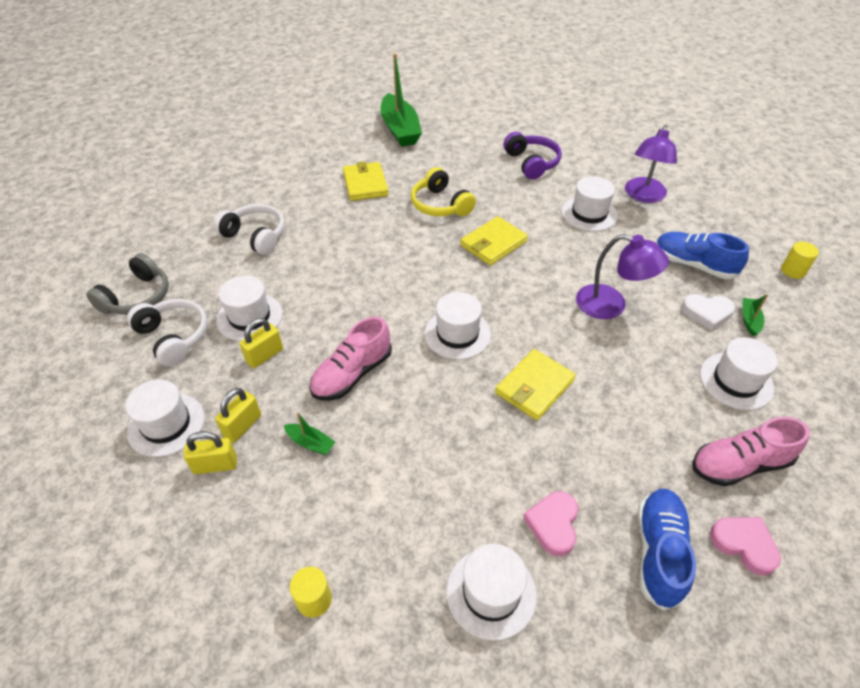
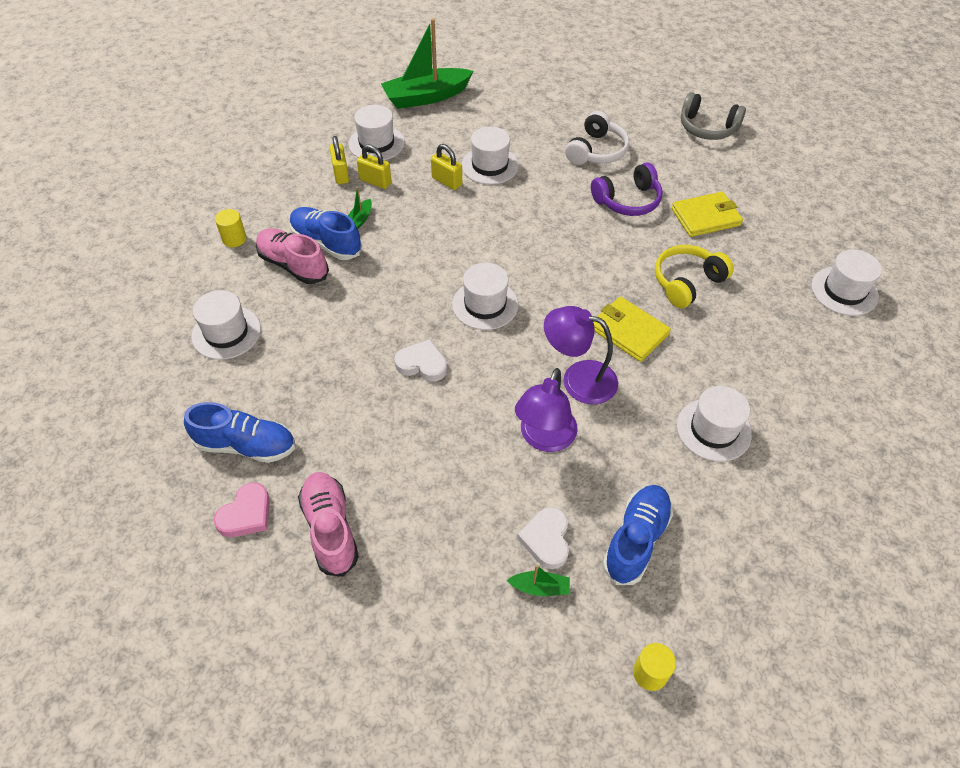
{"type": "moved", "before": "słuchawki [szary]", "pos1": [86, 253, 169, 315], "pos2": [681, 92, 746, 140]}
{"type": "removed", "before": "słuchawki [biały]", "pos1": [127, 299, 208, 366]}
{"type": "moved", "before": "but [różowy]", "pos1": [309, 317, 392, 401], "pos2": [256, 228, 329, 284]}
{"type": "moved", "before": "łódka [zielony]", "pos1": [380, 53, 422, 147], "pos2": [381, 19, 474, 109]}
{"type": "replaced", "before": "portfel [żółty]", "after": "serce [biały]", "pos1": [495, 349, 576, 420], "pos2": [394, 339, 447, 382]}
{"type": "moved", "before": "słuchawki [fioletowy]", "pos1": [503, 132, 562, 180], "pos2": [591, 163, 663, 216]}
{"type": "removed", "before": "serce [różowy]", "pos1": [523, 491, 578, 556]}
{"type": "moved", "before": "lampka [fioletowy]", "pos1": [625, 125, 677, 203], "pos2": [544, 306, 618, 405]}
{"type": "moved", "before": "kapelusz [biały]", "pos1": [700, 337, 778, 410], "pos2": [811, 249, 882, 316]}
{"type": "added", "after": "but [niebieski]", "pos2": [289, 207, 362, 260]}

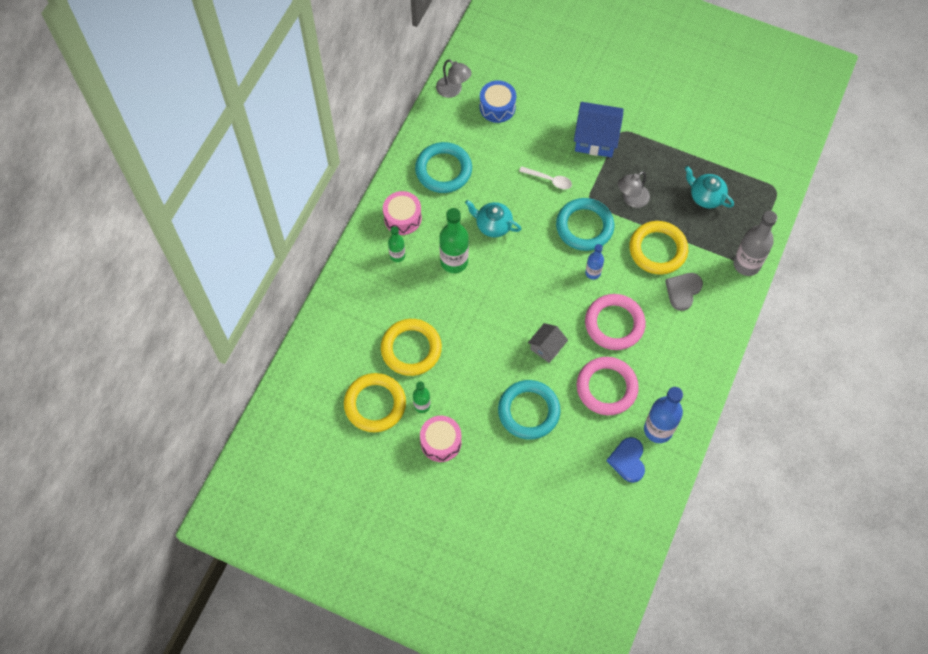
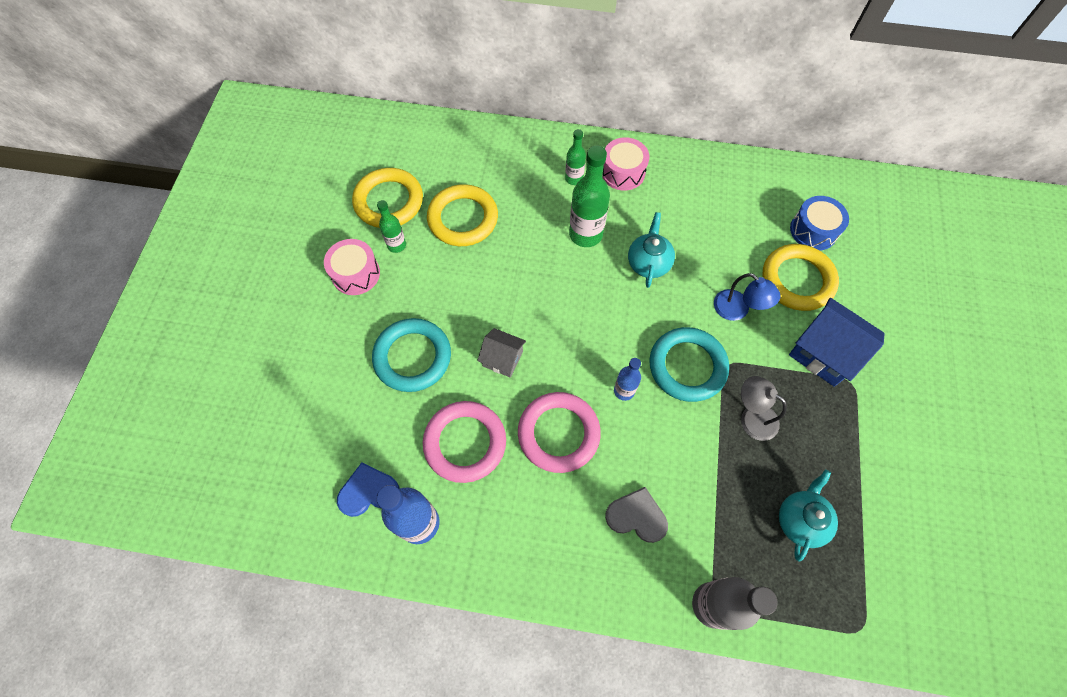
{"type": "removed", "before": "pierścień [turkusowy]", "pos1": [415, 142, 472, 193]}
{"type": "removed", "before": "lampka [szary]", "pos1": [436, 59, 472, 98]}
{"type": "replaced", "before": "łyżka [biały]", "after": "lampka [niebieski]", "pos1": [519, 166, 572, 189], "pos2": [714, 273, 781, 321]}
{"type": "turned", "before": "domek [niebieski]", "pos1": [574, 102, 623, 157], "pos2": [789, 298, 885, 387], "turn": -45}
{"type": "moved", "before": "pierścień [żółty]", "pos1": [629, 221, 688, 275], "pos2": [762, 244, 839, 311]}

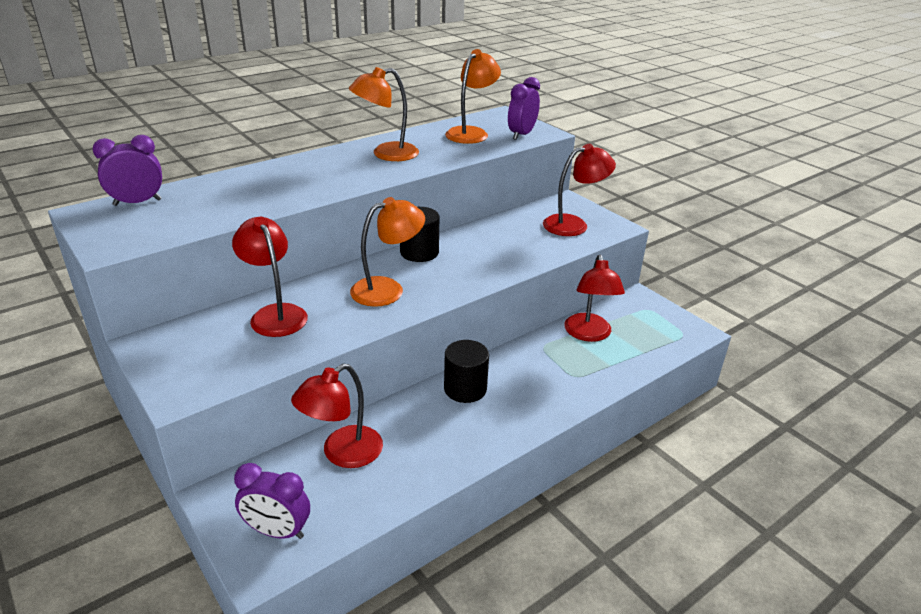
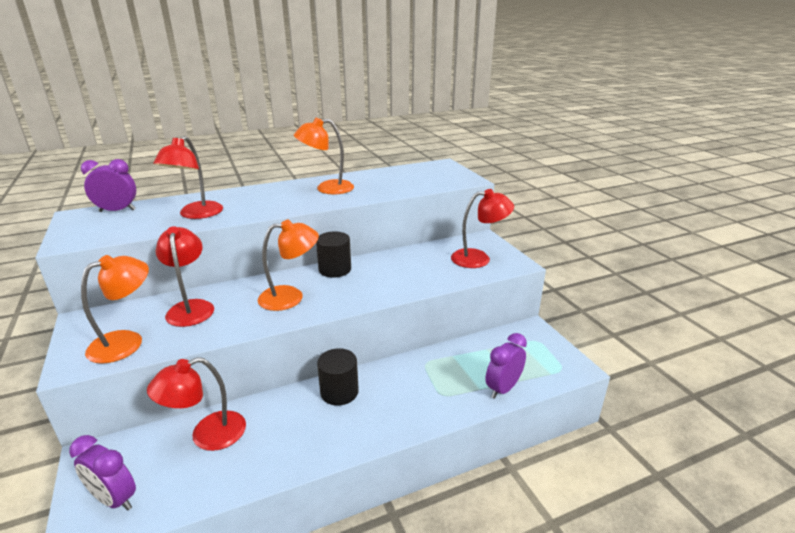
{"type": "moved", "before": "lampka [pomarańczowy]", "pos1": [445, 49, 501, 144], "pos2": [81, 255, 149, 364]}
{"type": "moved", "before": "budzik [fioletowy]", "pos1": [508, 77, 540, 140], "pos2": [485, 333, 527, 399]}
{"type": "moved", "before": "lampka [czerwony]", "pos1": [564, 255, 625, 342], "pos2": [153, 136, 223, 219]}

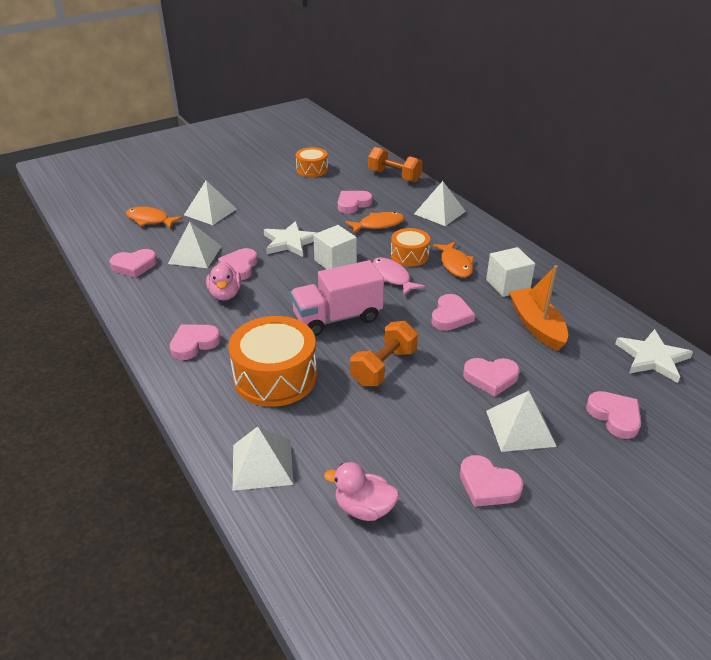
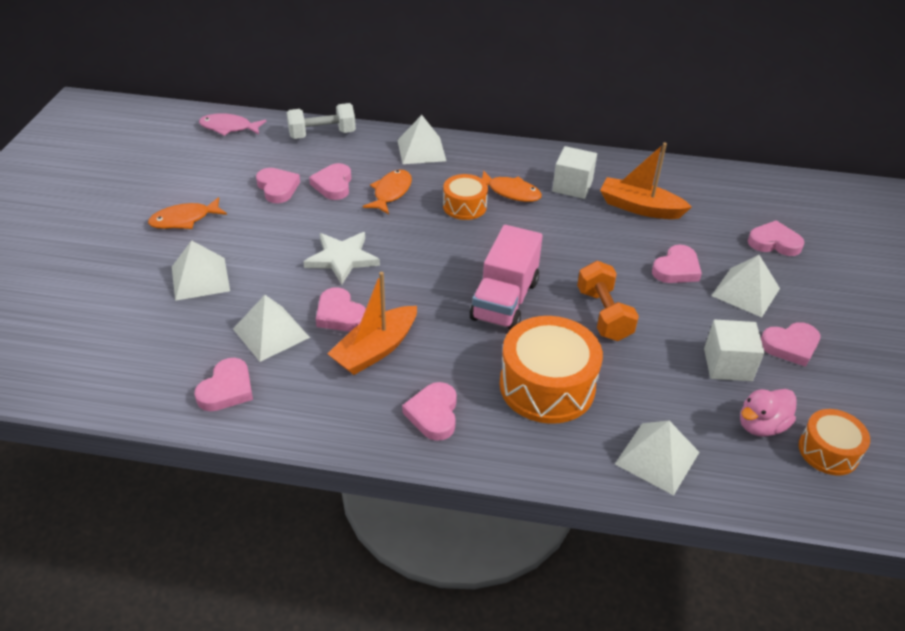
{"type": "moved", "before": "ryba [pomarańczowy]", "pos1": [126, 207, 183, 228], "pos2": [148, 197, 227, 229]}
{"type": "replaced", "before": "kaczka [różowy]", "after": "łódka [pomarańczowy]", "pos1": [206, 262, 241, 300], "pos2": [327, 272, 417, 375]}
{"type": "moved", "before": "bęben [pomarańczowy]", "pos1": [296, 147, 328, 177], "pos2": [799, 409, 870, 475]}
{"type": "moved", "before": "sześcian [biały]", "pos1": [313, 225, 357, 269], "pos2": [704, 320, 765, 381]}
{"type": "recoloured", "before": "hantel [pomarańczowy]", "after": "hantel [biały]", "pos1": [368, 147, 423, 182], "pos2": [286, 103, 356, 139]}
{"type": "moved", "before": "ryba [różowy]", "pos1": [372, 257, 425, 295], "pos2": [199, 113, 266, 136]}
{"type": "moved", "before": "serce [różowy]", "pos1": [431, 294, 475, 331], "pos2": [256, 168, 300, 203]}
{"type": "removed", "before": "gwiazda [biały]", "pos1": [615, 329, 693, 383]}

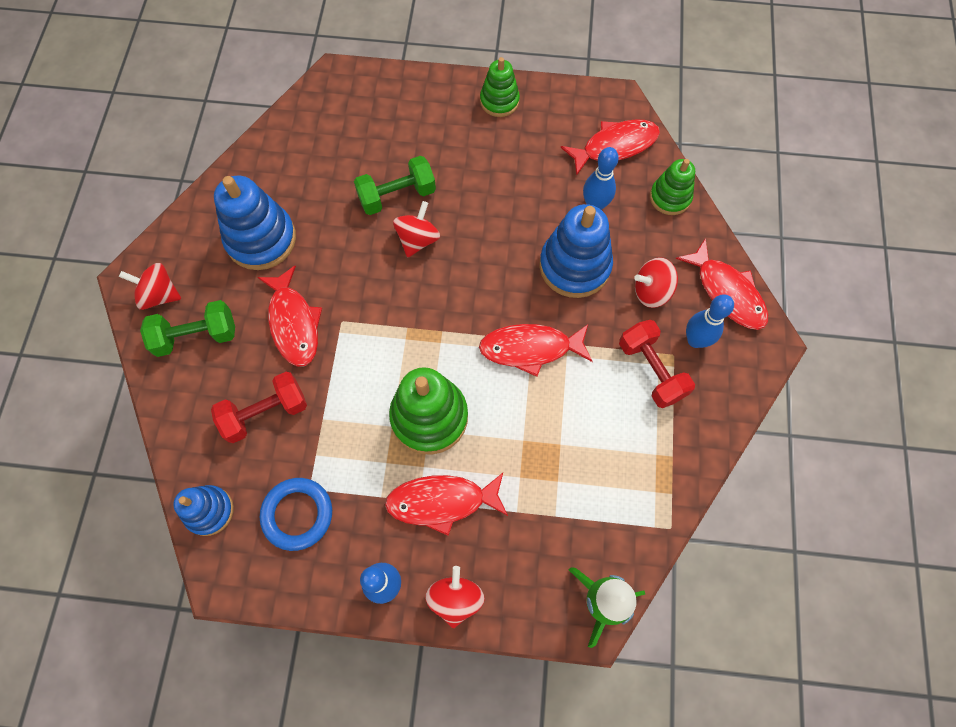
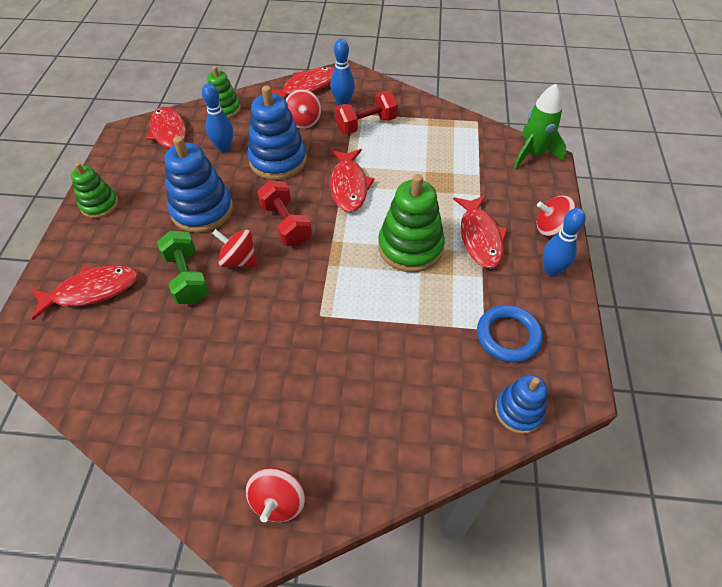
{"type": "removed", "before": "hantel [zielony]", "pos1": [140, 300, 235, 357]}
{"type": "moved", "before": "hantel [czerwony]", "pos1": [211, 372, 307, 443], "pos2": [257, 180, 312, 246]}
{"type": "moved", "before": "zabawka nakładanka [niebieski]", "pos1": [214, 176, 296, 270], "pos2": [164, 136, 233, 233]}
{"type": "moved", "before": "ryba [czerwony]", "pos1": [257, 266, 322, 367], "pos2": [31, 265, 138, 320]}

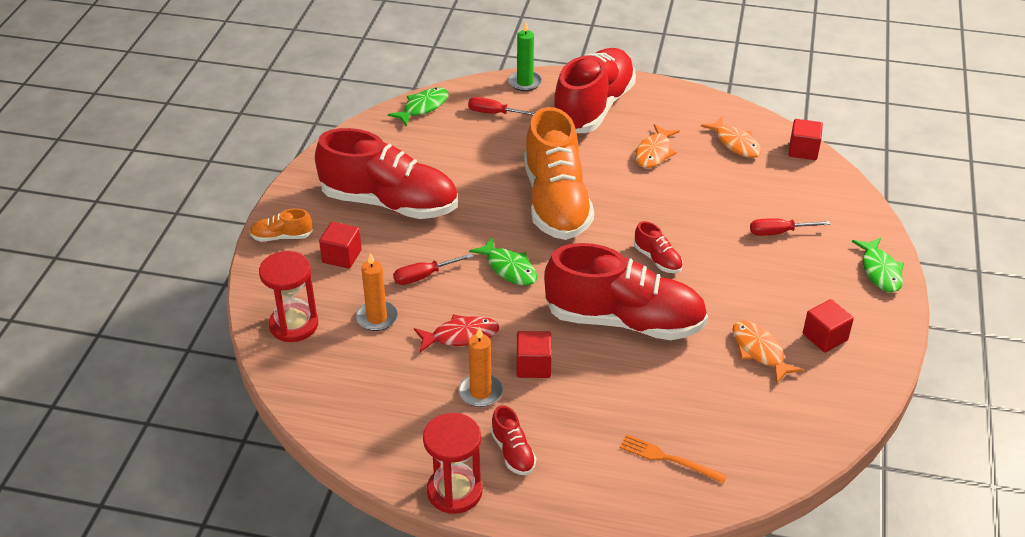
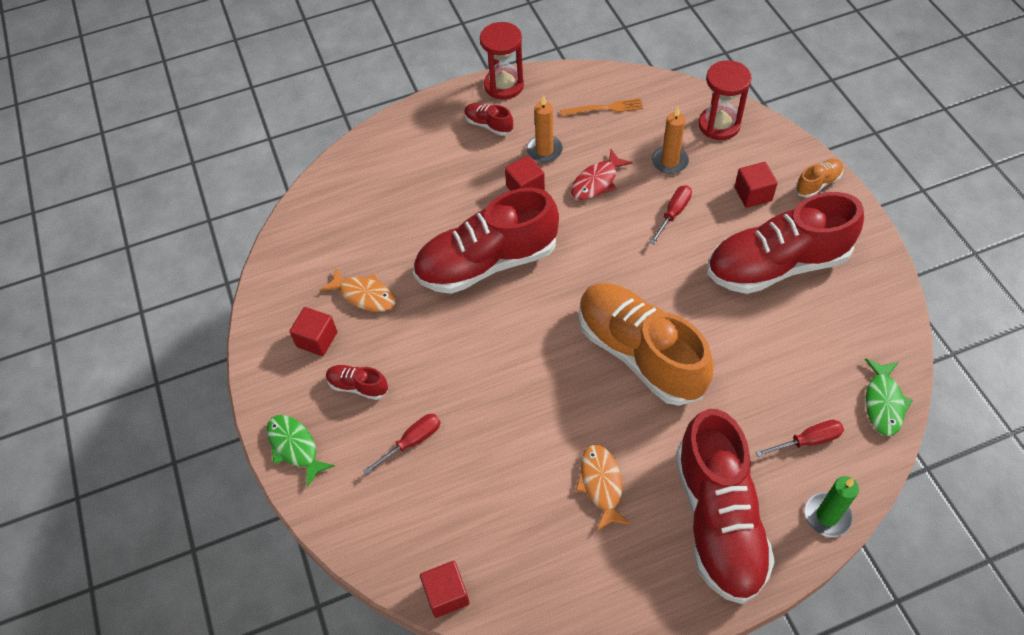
{"type": "removed", "before": "ryba [zielony]", "pos1": [469, 237, 537, 286]}
{"type": "moved", "before": "widelec [pomarańczowy]", "pos1": [619, 434, 727, 483], "pos2": [560, 98, 643, 116]}
{"type": "moved", "before": "but [czerwony]", "pos1": [634, 221, 683, 273], "pos2": [326, 365, 388, 400]}
{"type": "removed", "before": "ryba [pomarańczowy]", "pos1": [701, 116, 761, 158]}

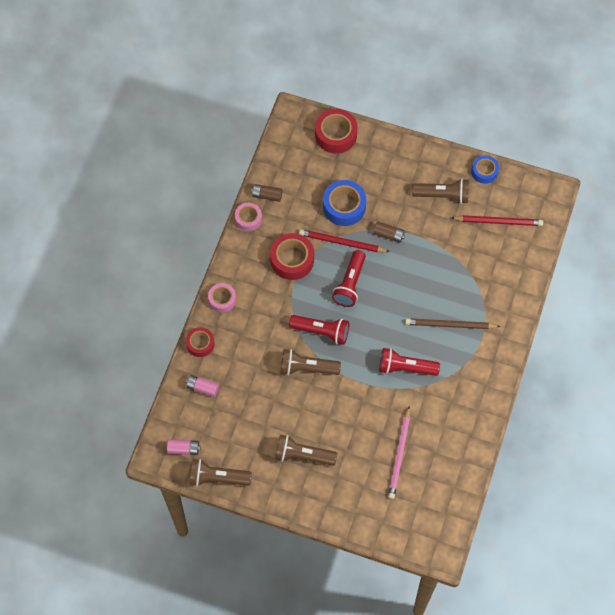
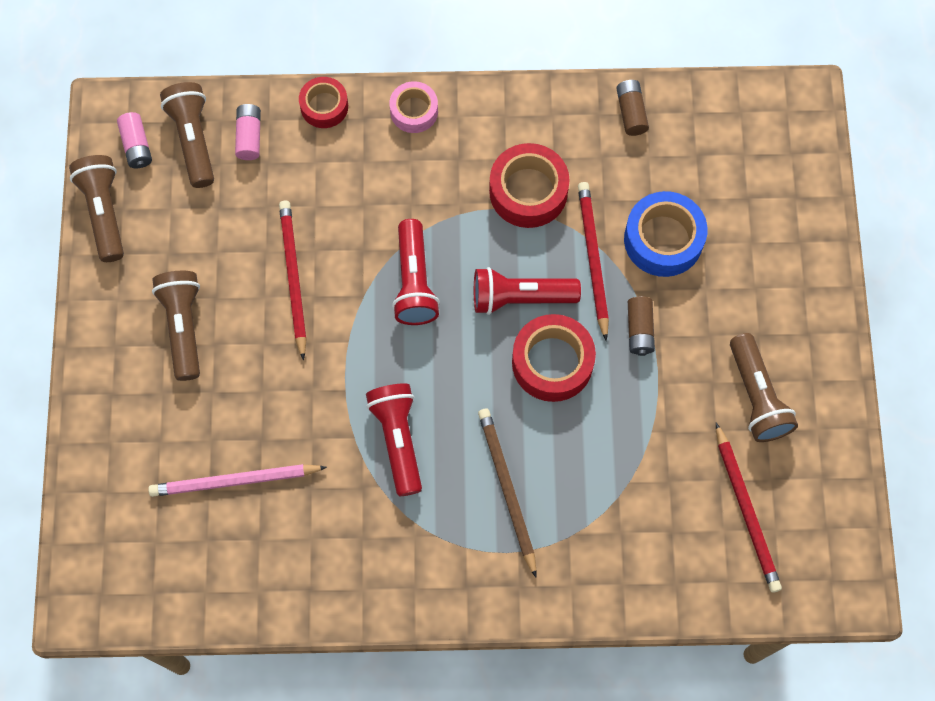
{"type": "removed", "before": "taśma klejąca [różowy]", "pos1": [235, 203, 262, 231]}
{"type": "moved", "before": "latarka [brązowy]", "pos1": [281, 349, 341, 375], "pos2": [160, 82, 214, 188]}
{"type": "moved", "before": "taśma klejąca [czerwony]", "pos1": [315, 109, 358, 154], "pos2": [512, 314, 596, 402]}
{"type": "removed", "before": "taśma klejąca [niebieski]", "pos1": [471, 155, 499, 184]}
{"type": "added", "after": "ołówek [czerwony]", "pos2": [279, 201, 307, 360]}

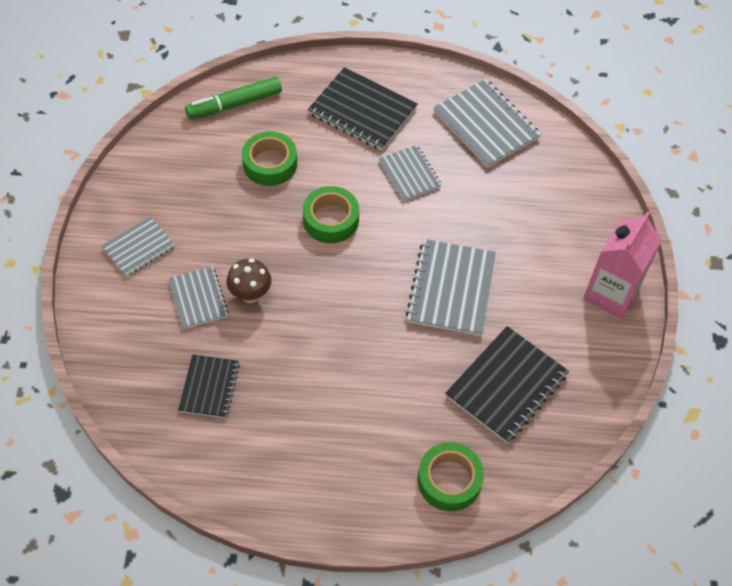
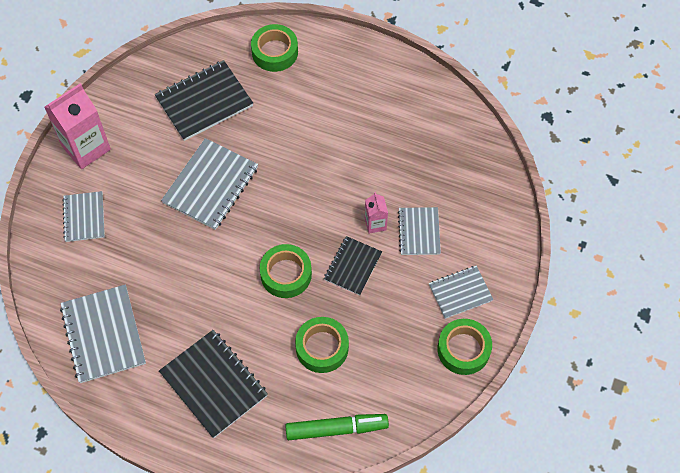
{"type": "moved", "before": "zeszyt [czarny]", "pos1": [178, 354, 240, 418], "pos2": [324, 236, 382, 295]}
{"type": "replaced", "before": "grzyb [brązowy]", "after": "karton mleka [różowy]", "pos1": [227, 259, 271, 303], "pos2": [365, 192, 388, 234]}
{"type": "moved", "before": "zeszyt [szary]", "pos1": [379, 145, 441, 201], "pos2": [62, 191, 105, 242]}
{"type": "added", "after": "taśma klejąca [zielony]", "pos2": [437, 319, 492, 375]}

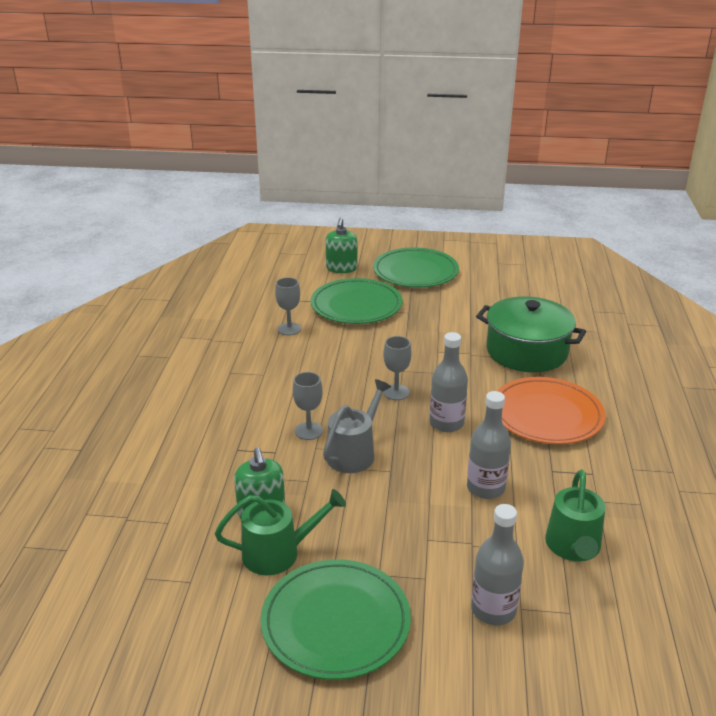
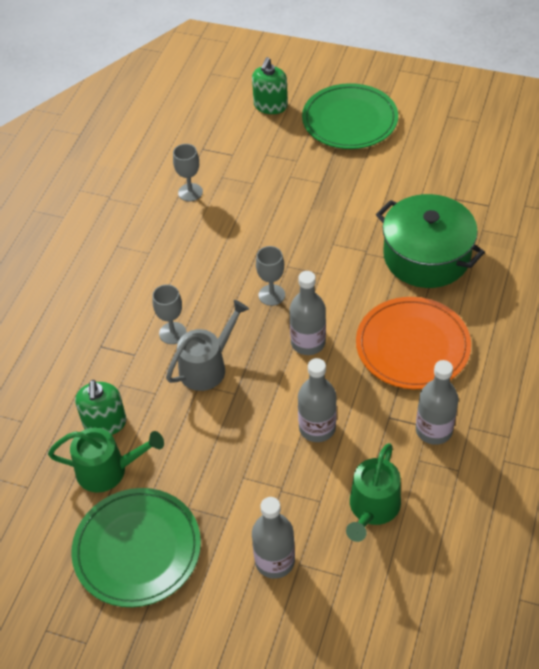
{"type": "removed", "before": "talerz [zielony]", "pos1": [310, 278, 402, 324]}
{"type": "added", "after": "butelka [szary]", "pos2": [416, 360, 459, 445]}

